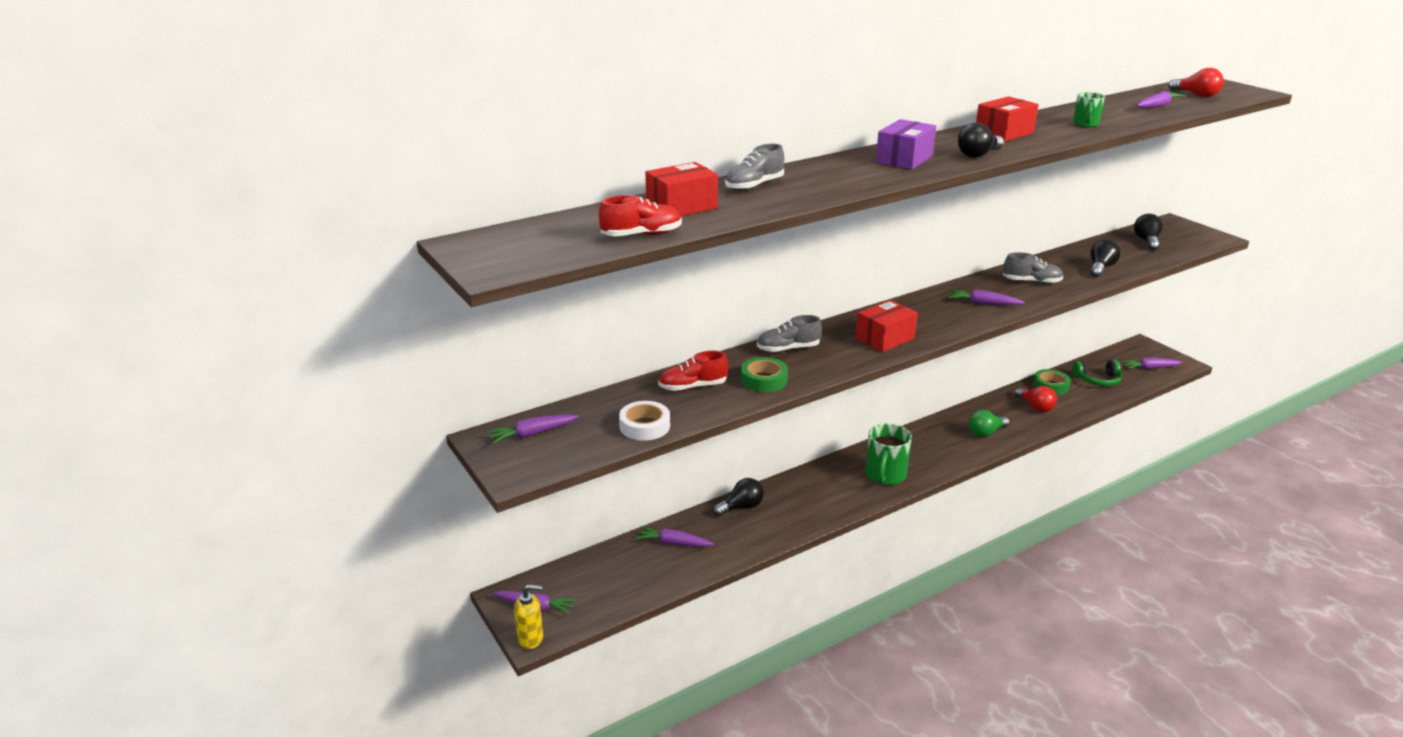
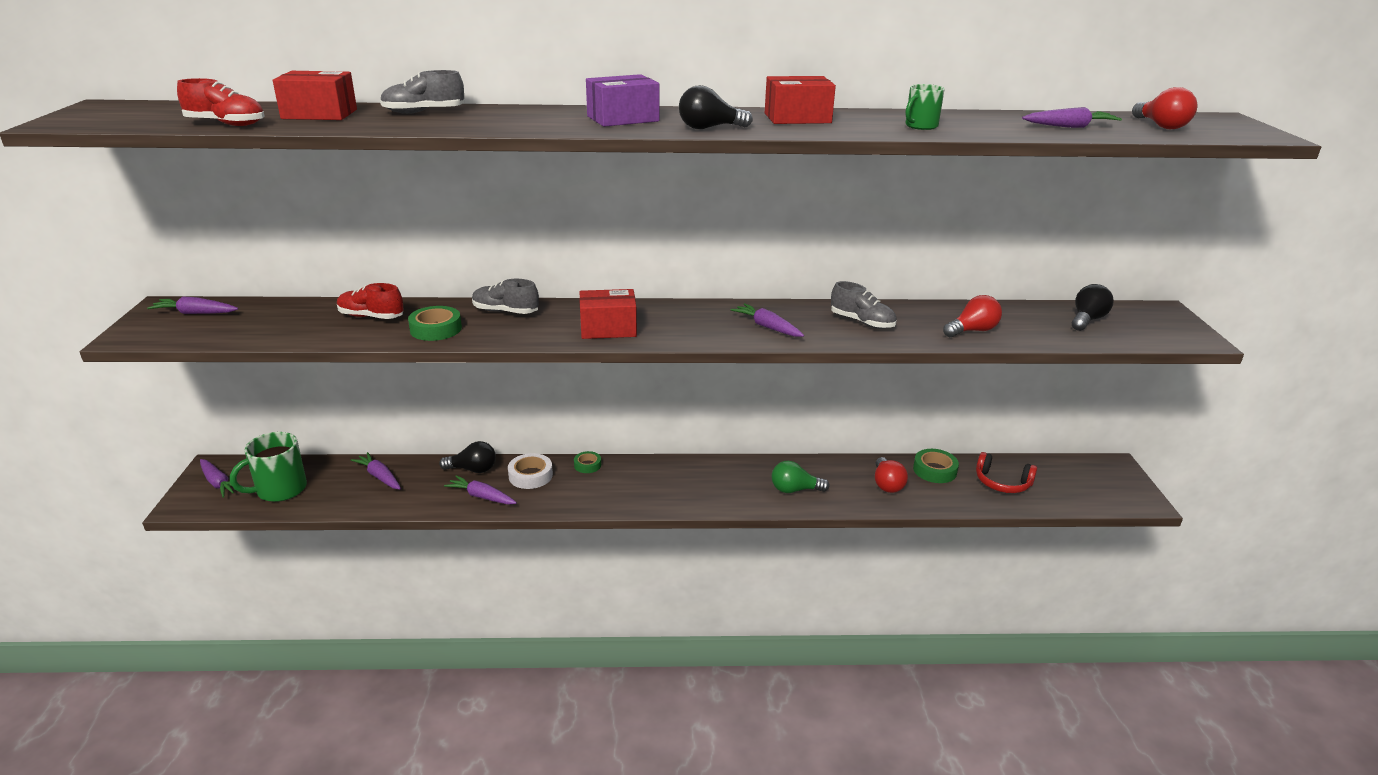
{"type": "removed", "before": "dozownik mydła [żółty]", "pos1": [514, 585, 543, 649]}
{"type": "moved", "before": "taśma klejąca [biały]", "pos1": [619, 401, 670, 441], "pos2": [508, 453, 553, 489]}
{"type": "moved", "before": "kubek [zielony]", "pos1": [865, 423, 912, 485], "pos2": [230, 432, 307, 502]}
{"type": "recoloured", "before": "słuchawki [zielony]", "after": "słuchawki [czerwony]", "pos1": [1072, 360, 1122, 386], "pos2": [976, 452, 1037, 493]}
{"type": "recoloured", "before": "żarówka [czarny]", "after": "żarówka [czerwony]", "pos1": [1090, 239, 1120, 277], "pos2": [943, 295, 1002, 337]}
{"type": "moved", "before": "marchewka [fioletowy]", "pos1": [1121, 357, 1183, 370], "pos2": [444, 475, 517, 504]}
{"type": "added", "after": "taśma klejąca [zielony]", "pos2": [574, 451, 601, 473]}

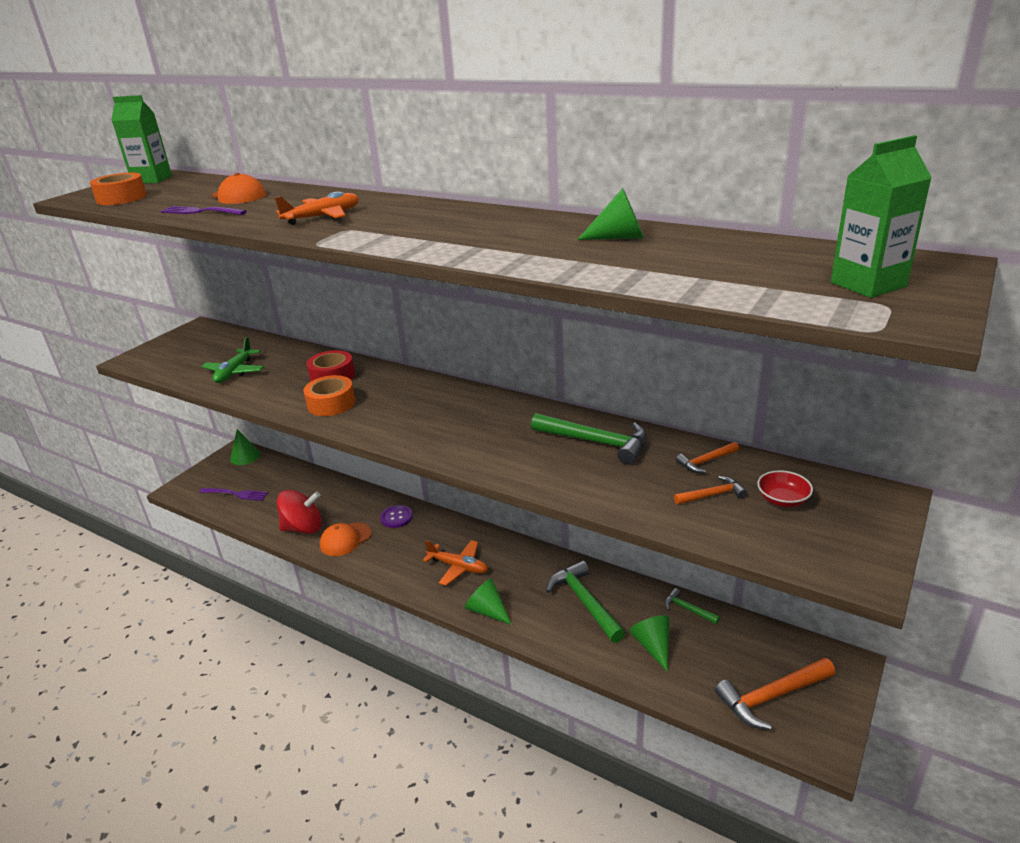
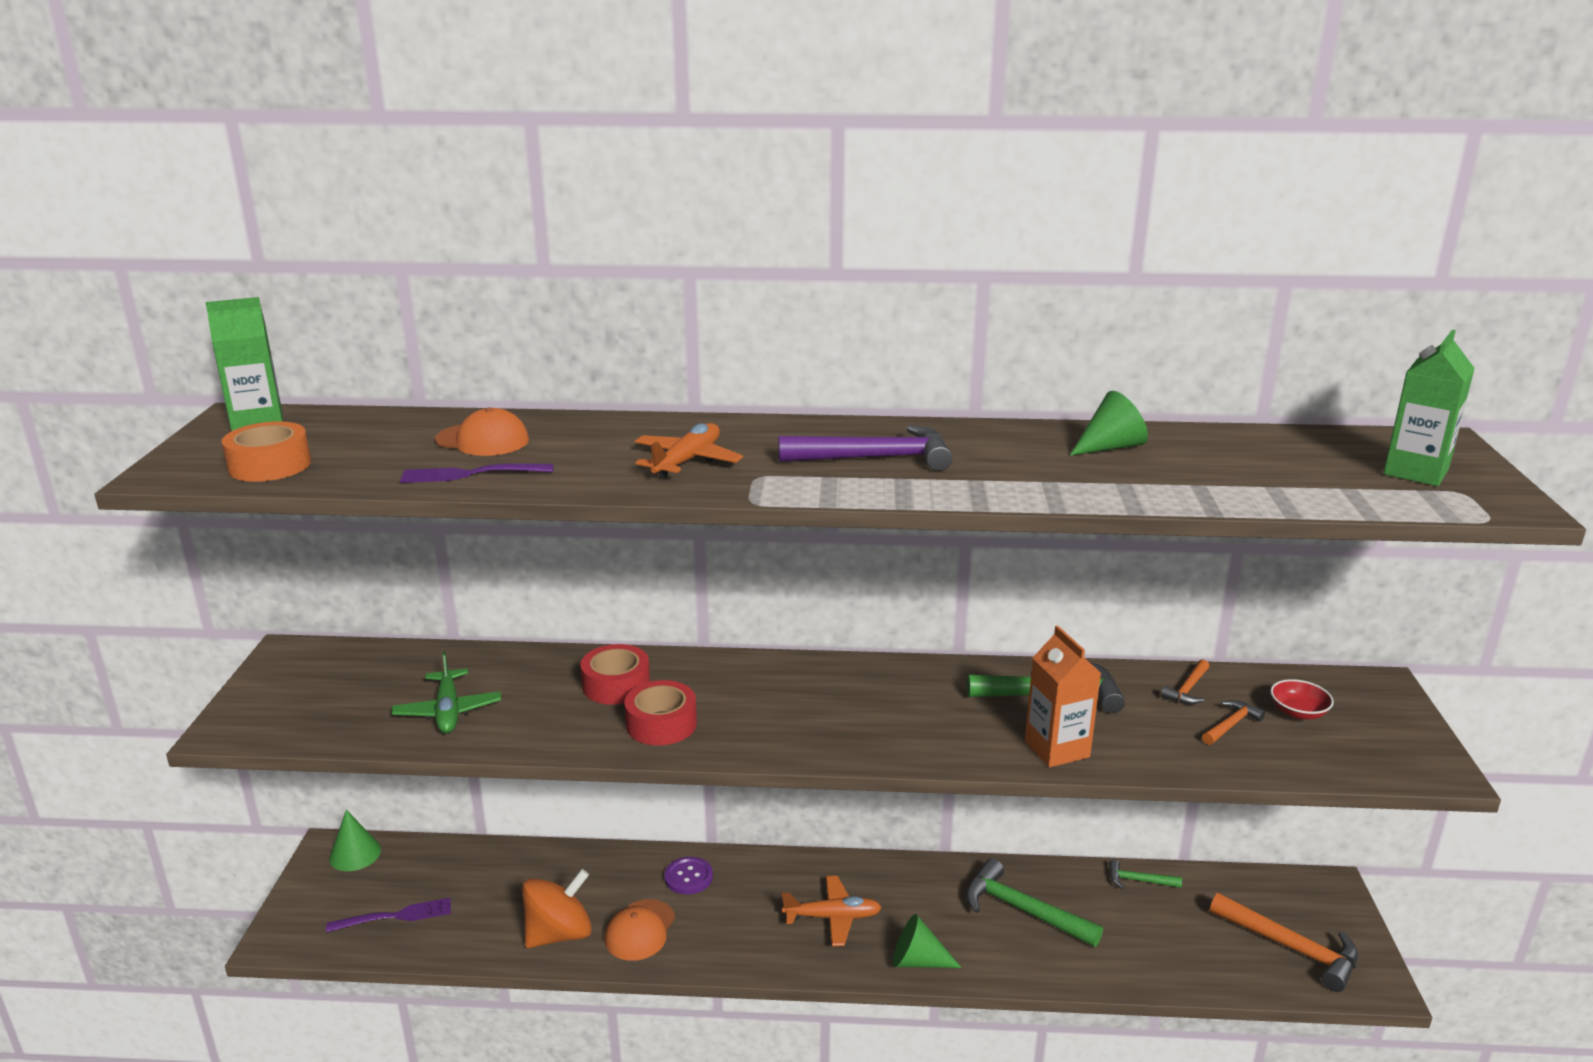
{"type": "recoloured", "before": "bączek [czerwony]", "after": "bączek [pomarańczowy]", "pos1": [277, 490, 322, 534], "pos2": [522, 869, 592, 948]}
{"type": "recoloured", "before": "taśma klejąca [pomarańczowy]", "after": "taśma klejąca [czerwony]", "pos1": [303, 375, 355, 416], "pos2": [624, 680, 697, 745]}
{"type": "removed", "before": "stożek [zielony]", "pos1": [629, 615, 670, 672]}
{"type": "turned", "before": "młotek [pomarańczowy]", "pos1": [715, 658, 836, 730], "pos2": [1210, 893, 1358, 992], "turn": -90}
{"type": "added", "after": "młotek [fioletowy]", "pos2": [778, 425, 953, 471]}
{"type": "added", "after": "karton mleka [pomarańczowy]", "pos2": [1025, 626, 1101, 767]}

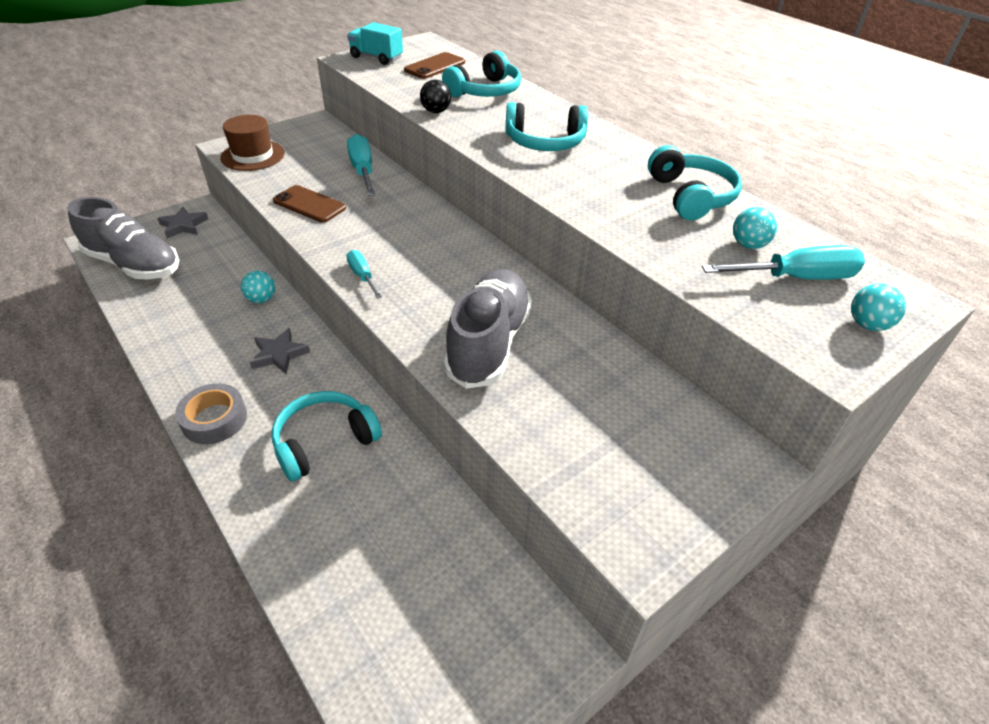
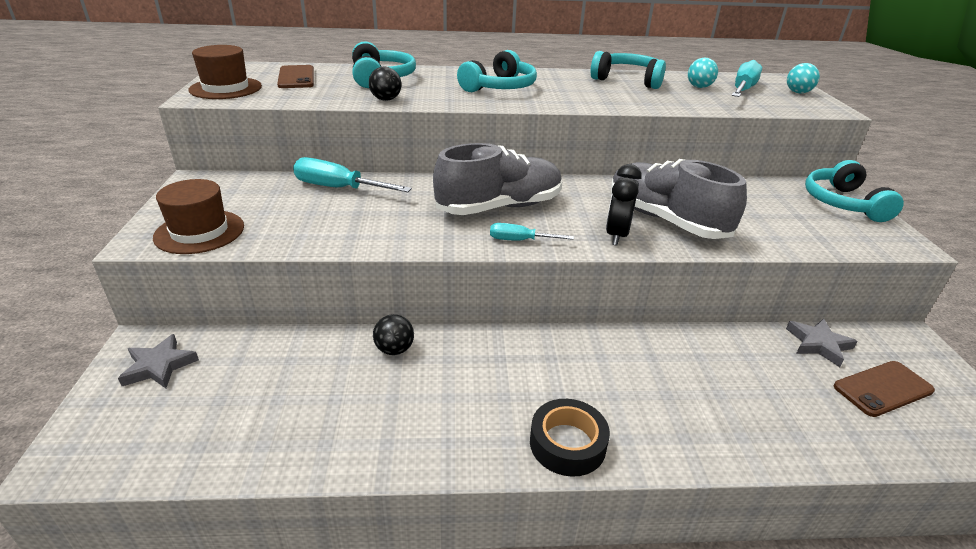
{"type": "moved", "before": "but [szary]", "pos1": [67, 197, 180, 279], "pos2": [433, 143, 562, 215]}
{"type": "recoloured", "before": "taśma klejąca [szary]", "after": "taśma klejąca [czarny]", "pos1": [175, 383, 247, 444], "pos2": [530, 399, 610, 477]}
{"type": "recoloured", "before": "piłka [turkusowy]", "after": "piłka [czarny]", "pos1": [241, 271, 275, 303], "pos2": [373, 314, 414, 355]}
{"type": "moved", "before": "gwiazda [szary]", "pos1": [250, 328, 310, 374], "pos2": [786, 319, 857, 367]}
{"type": "moved", "before": "słuchawki [turkusowy]", "pos1": [272, 391, 382, 481], "pos2": [805, 160, 904, 222]}
{"type": "moved", "before": "telefon [brązowy]", "pos1": [273, 185, 346, 223], "pos2": [834, 361, 935, 417]}
{"type": "replaced", "before": "ciężarówka [turkusowy]", "after": "kapelusz [brązowy]", "pos1": [347, 22, 403, 65], "pos2": [189, 45, 262, 99]}
{"type": "added", "after": "budzik [czarny]", "pos2": [606, 164, 642, 245]}

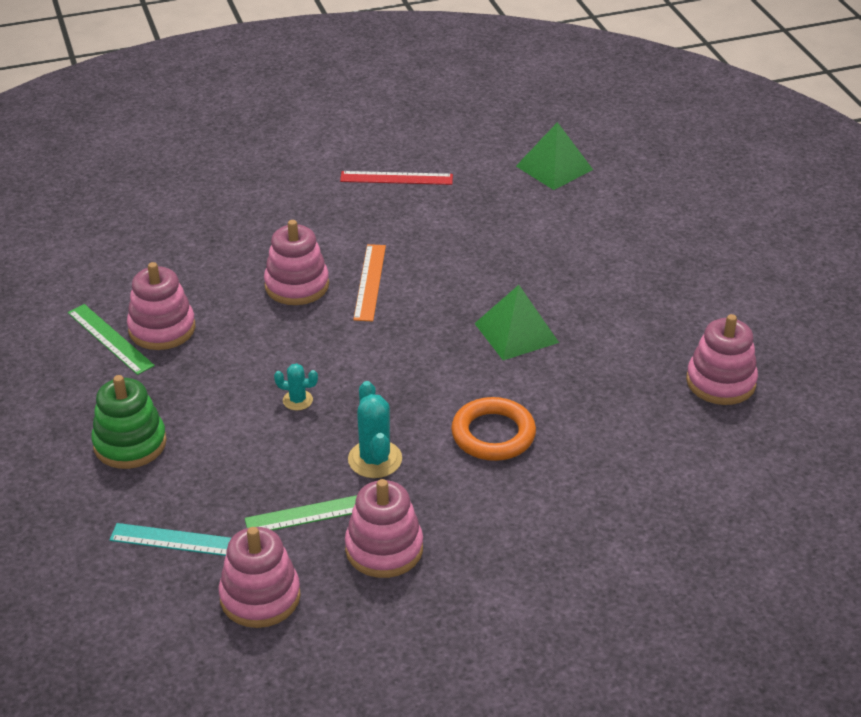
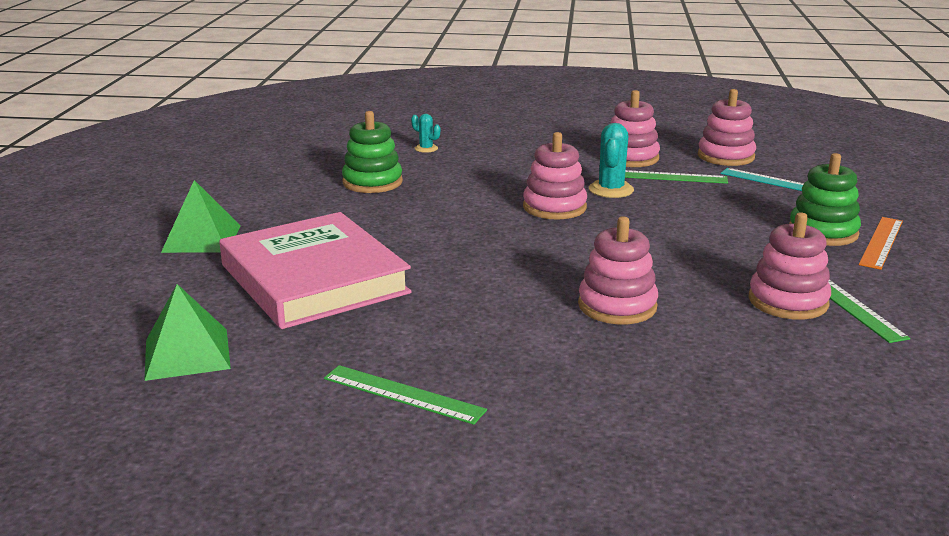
{"type": "moved", "before": "kaktus [turkusowy]", "pos1": [274, 363, 318, 410], "pos2": [411, 114, 440, 153]}
{"type": "recoloured", "before": "linijka [czerwony]", "after": "linijka [zielony]", "pos1": [340, 171, 453, 185], "pos2": [324, 365, 487, 425]}
{"type": "moved", "before": "linijka [pomarańczowy]", "pos1": [353, 244, 386, 321], "pos2": [859, 217, 903, 270]}
{"type": "removed", "before": "pierścień [pomarańczowy]", "pos1": [451, 397, 536, 461]}
{"type": "moved", "before": "piramida [zielony]", "pos1": [474, 285, 559, 360], "pos2": [161, 180, 241, 253]}
{"type": "moved", "before": "zabawka nakładanka [różowy]", "pos1": [686, 314, 758, 405], "pos2": [523, 132, 587, 220]}
{"type": "added", "after": "książka [różowy]", "pos2": [219, 212, 412, 329]}
{"type": "added", "after": "zabawka nakładanka [zielony]", "pos2": [342, 111, 403, 193]}

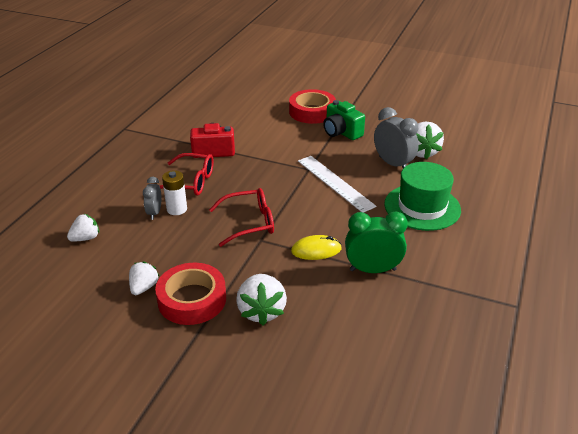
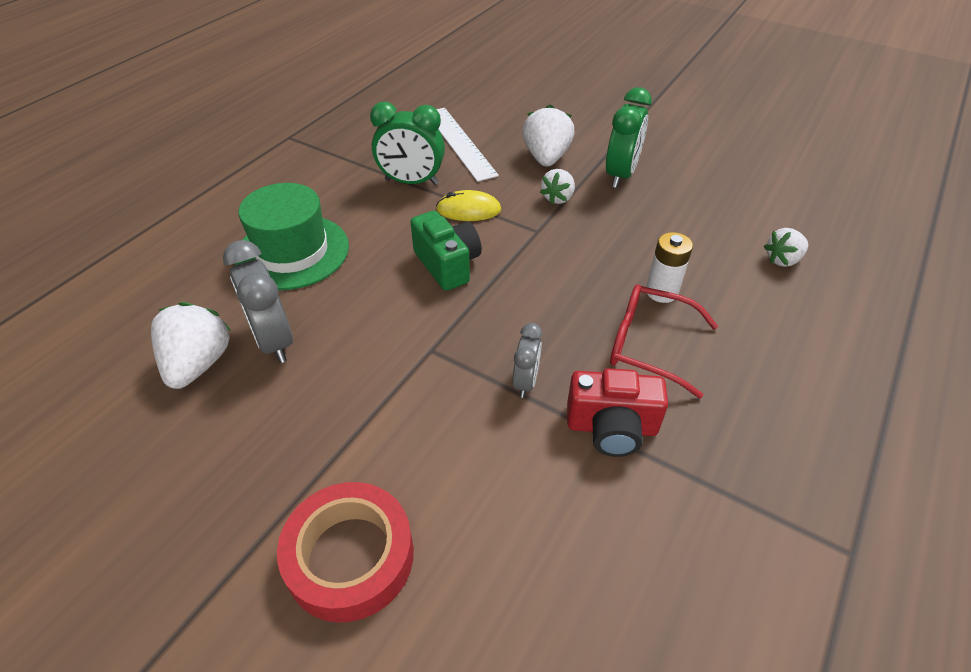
{"type": "moved", "before": "truskawka [biały]", "pos1": [129, 261, 159, 295], "pos2": [540, 169, 575, 204]}
{"type": "moved", "before": "budzik [szary]", "pos1": [143, 177, 161, 220], "pos2": [513, 323, 543, 398]}
{"type": "replaced", "before": "taśma klejąca [czerwony]", "after": "budzik [zielony]", "pos1": [155, 263, 226, 325], "pos2": [606, 87, 652, 188]}
{"type": "removed", "before": "okulary [czerwony]", "pos1": [209, 188, 274, 247]}
{"type": "moved", "before": "linijka [biały]", "pos1": [298, 156, 377, 213], "pos2": [436, 108, 499, 182]}
{"type": "moved", "before": "aparat fotograficzny [zielony]", "pos1": [323, 100, 365, 140], "pos2": [411, 211, 482, 291]}

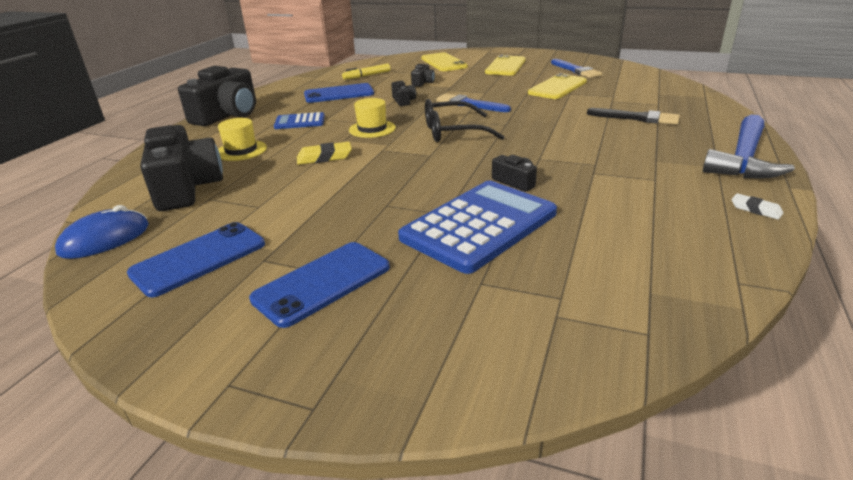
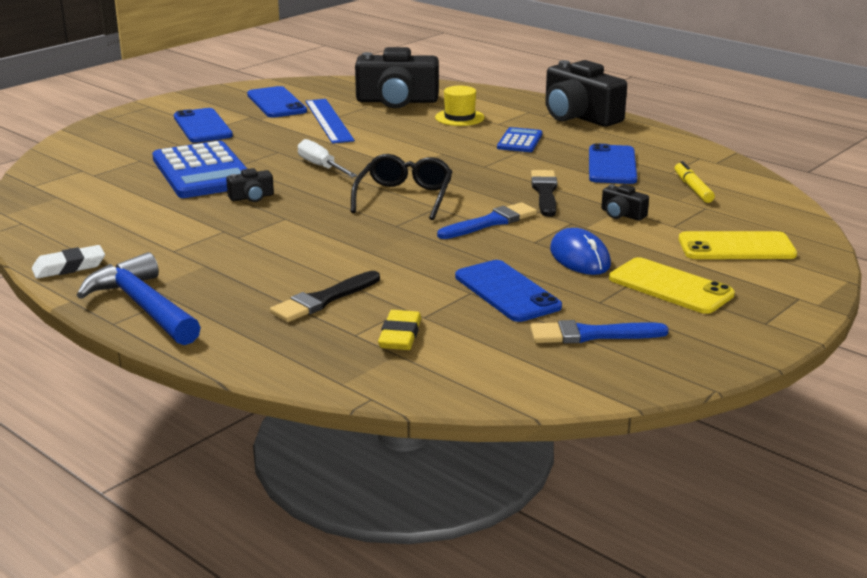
{"type": "moved", "before": "myszka [niebieski]", "pos1": [55, 205, 149, 259], "pos2": [550, 228, 611, 275]}
{"type": "moved", "before": "gumka do mazania [żółty]", "pos1": [297, 142, 352, 165], "pos2": [378, 310, 421, 350]}
{"type": "removed", "before": "kapelusz [żółty]", "pos1": [349, 98, 396, 138]}
{"type": "replaced", "before": "aparat fotograficzny [czarny]", "after": "pędzel [czarny]", "pos1": [391, 81, 416, 106], "pos2": [531, 170, 557, 217]}
{"type": "recoloured", "before": "telefon [żółty]", "after": "telefon [niebieski]", "pos1": [528, 73, 587, 99], "pos2": [455, 260, 562, 322]}
{"type": "resized", "before": "gumka do mazania [biały]", "pos1": [732, 193, 783, 220], "pos2": [32, 245, 105, 279], "scale": 1.56}
{"type": "added", "after": "śrubokręt [biały]", "pos2": [298, 139, 358, 178]}
{"type": "added", "after": "linijka [niebieski]", "pos2": [305, 99, 355, 144]}

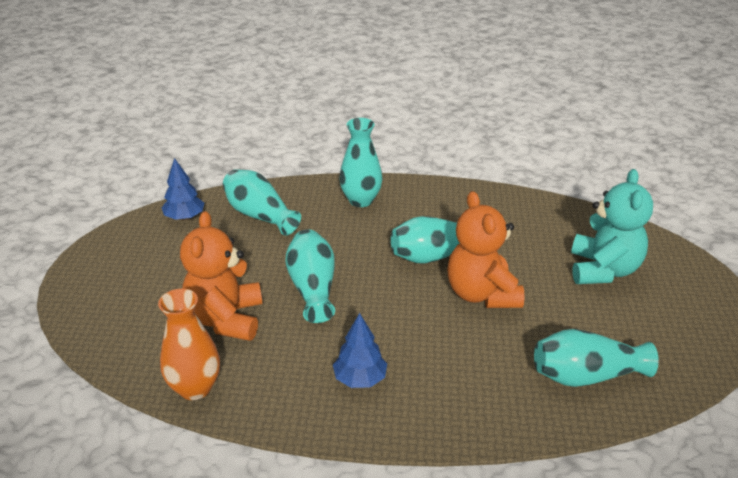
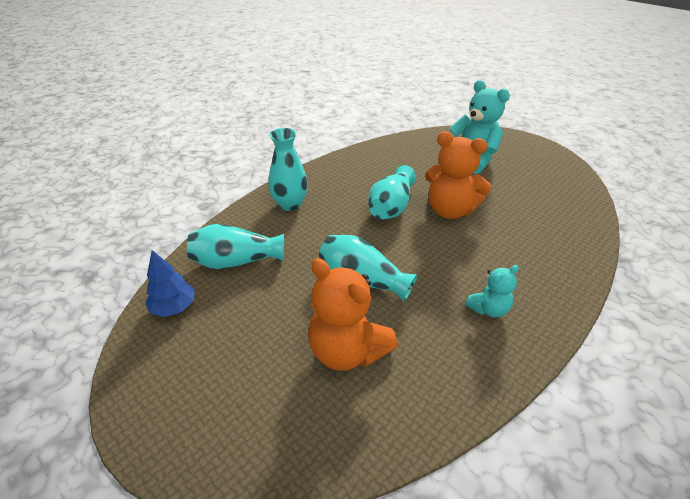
{"type": "removed", "before": "wazon [pomarańczowy]", "pos1": [158, 289, 220, 400]}
{"type": "replaced", "before": "drzewko [niebieski]", "after": "miś [turkusowy]", "pos1": [333, 313, 387, 388], "pos2": [465, 265, 519, 318]}
{"type": "removed", "before": "wazon [turkusowy]", "pos1": [534, 329, 659, 387]}

